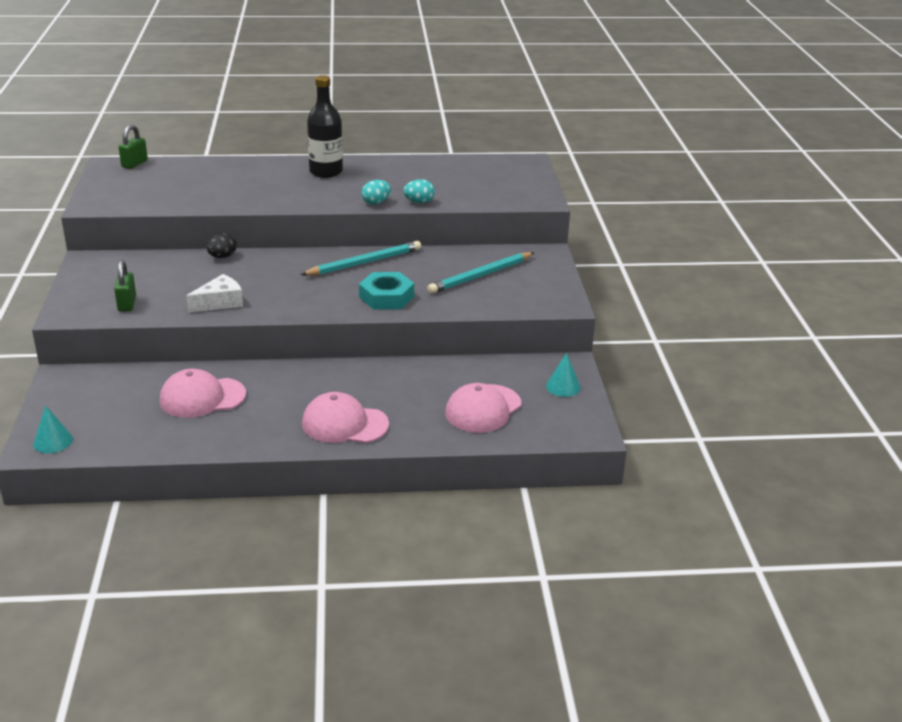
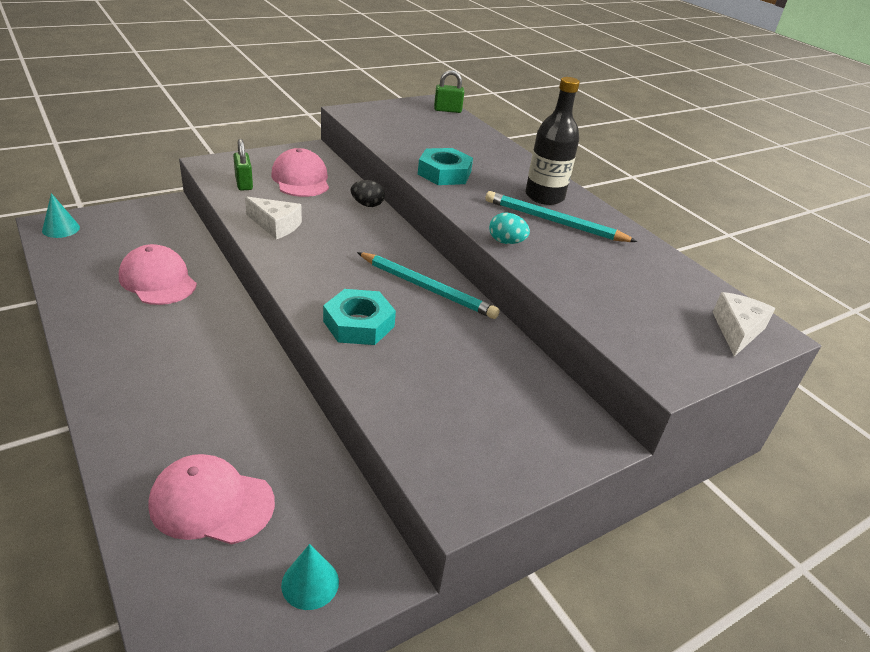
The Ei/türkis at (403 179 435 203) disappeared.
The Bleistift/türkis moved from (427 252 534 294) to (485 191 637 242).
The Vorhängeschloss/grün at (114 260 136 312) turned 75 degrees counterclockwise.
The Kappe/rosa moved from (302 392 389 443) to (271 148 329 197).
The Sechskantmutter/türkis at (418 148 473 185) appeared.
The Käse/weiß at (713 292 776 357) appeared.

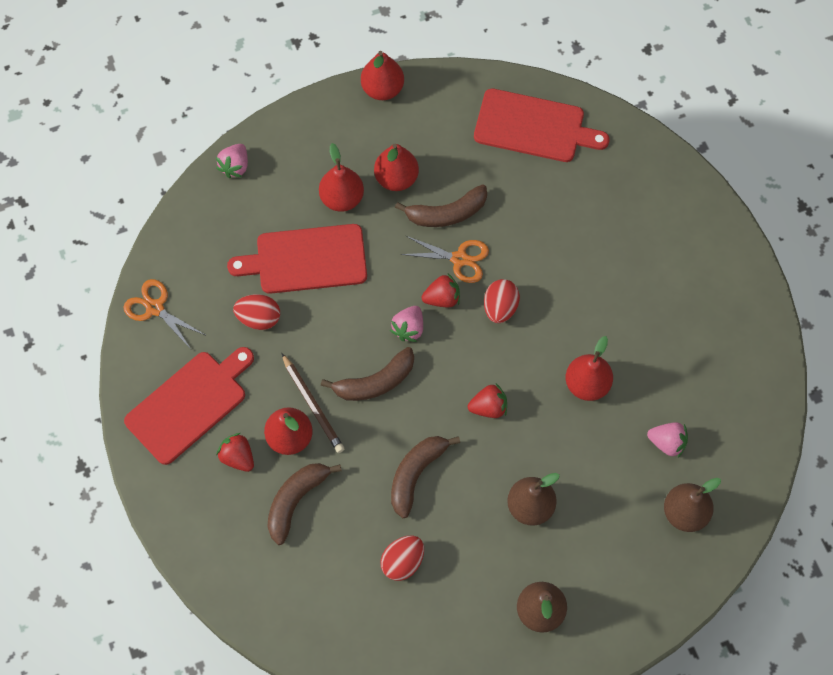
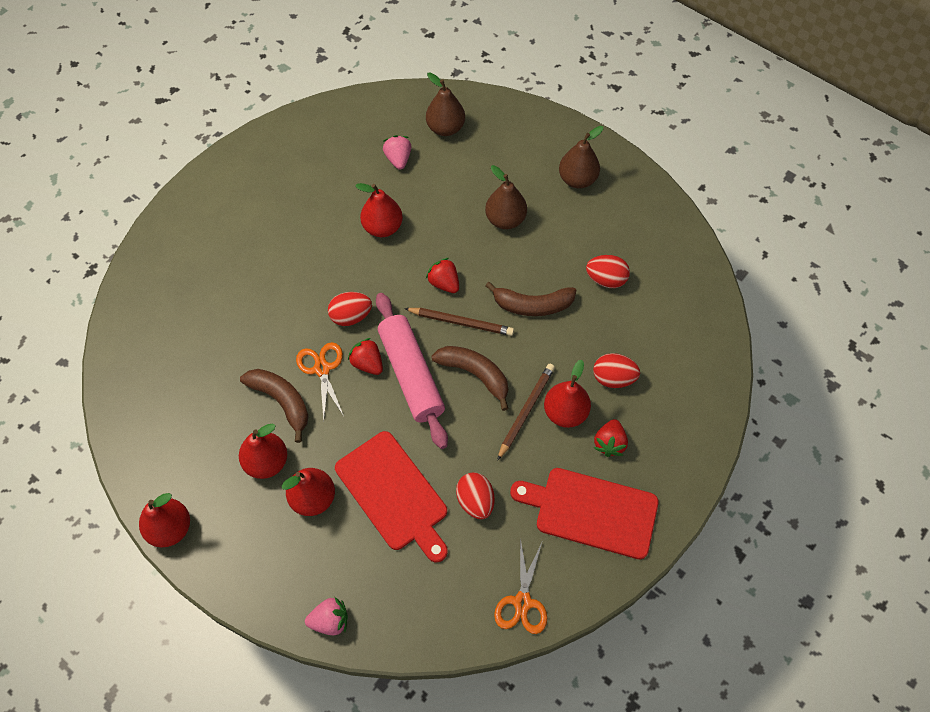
The Schneidebrett/rot at (474 88 609 162) disappeared.
The Erdbeere/rosa at (390 306 423 342) was replaced by the Nudelholz/rosa at (376 293 448 449).
The Banane/braun at (267 463 342 545) was replaced by the Ei/rot at (593 353 640 388).
The Bleistift/braun at (404 308 514 336) appeared.

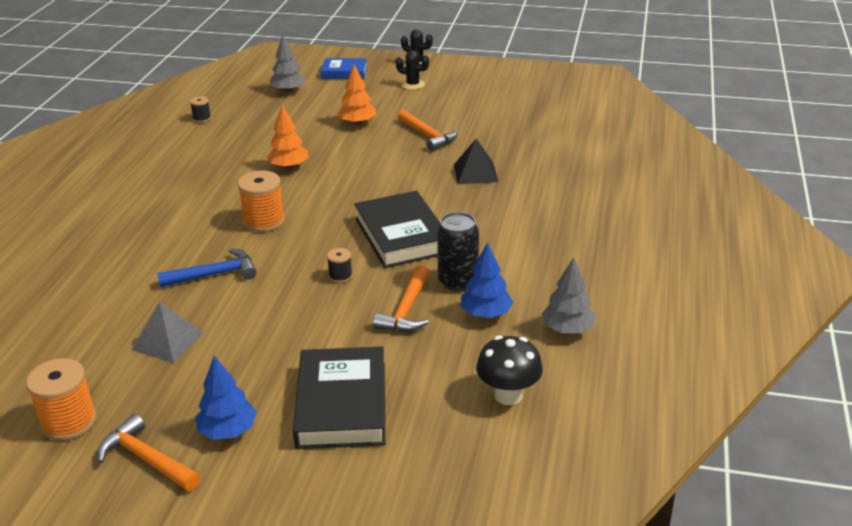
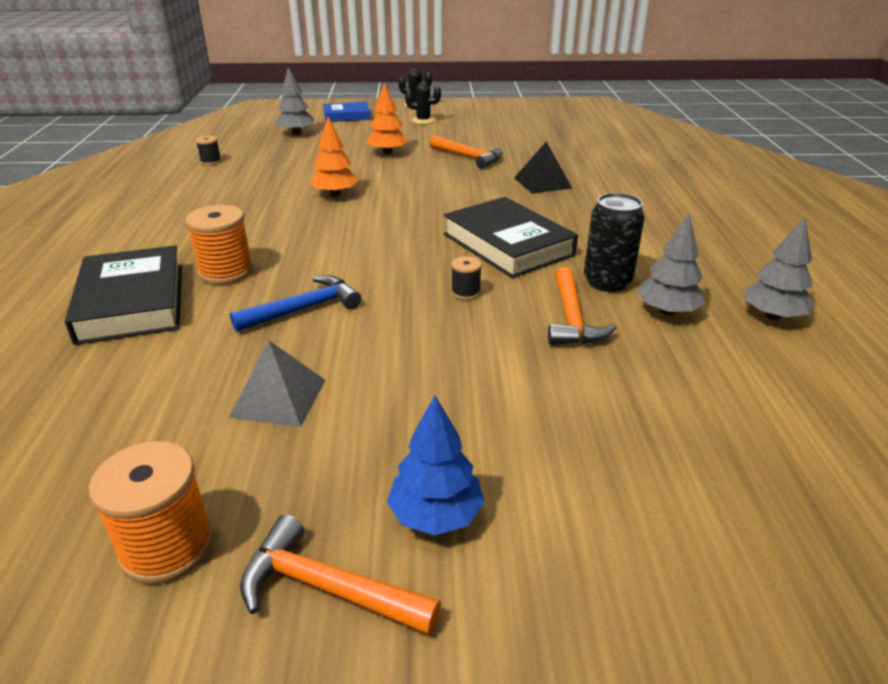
The Garnrolle/orange moved from (238 171 285 232) to (185 205 253 285).
The Baum/blau at (461 242 513 318) became the Baum/grau at (637 214 705 315).
The Pilz/schwarz at (476 335 543 405) disappeared.
The Buch/schwarz moved from (293 346 385 449) to (65 245 182 345).

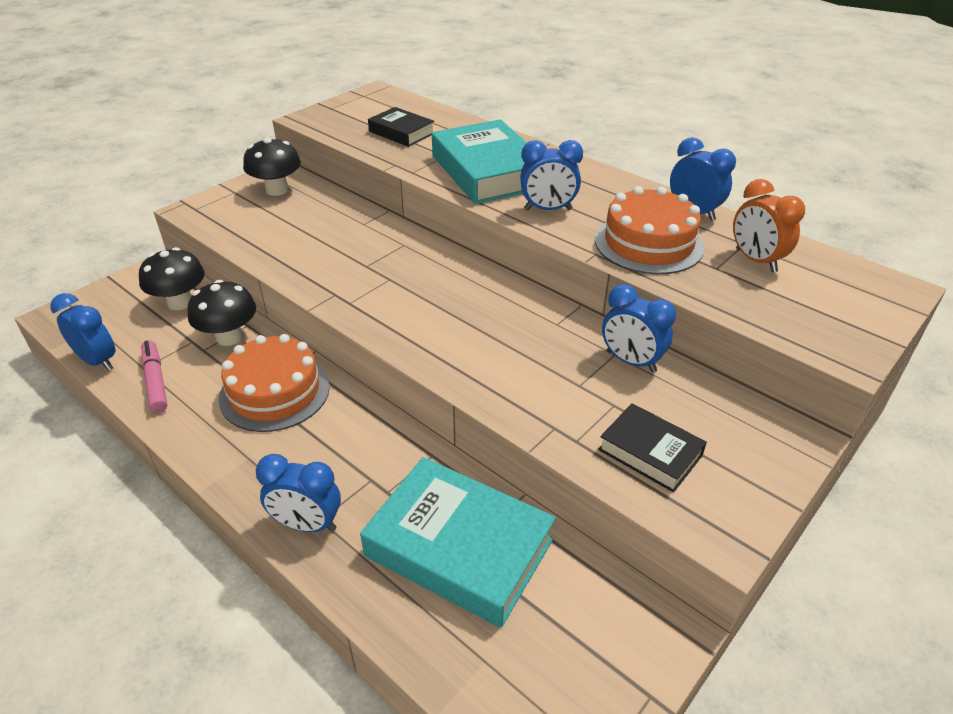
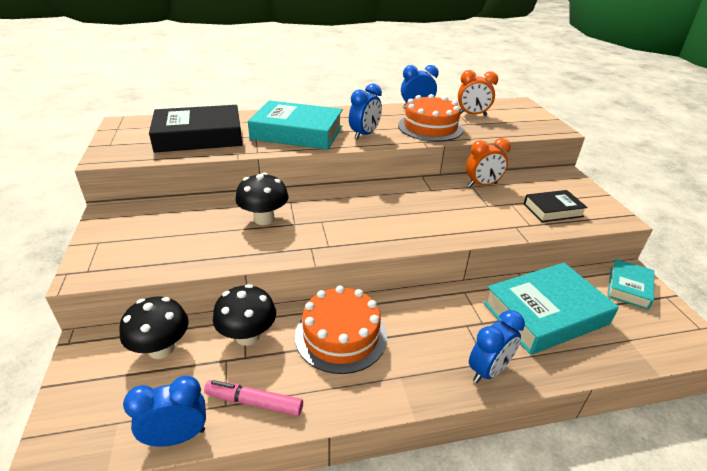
The Buch/schwarz at (368 107 435 147) changed to 1.82 times the size.
The Pilz/schwarz moved from (243 138 301 196) to (235 172 289 225).
The Wecker/blau at (602 284 676 372) became the Wecker/orange at (466 138 511 187).
The Buch/türkis at (607 259 654 310) appeared.

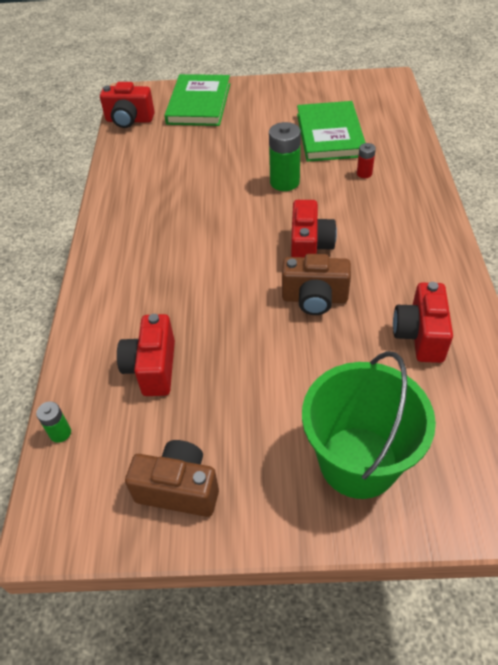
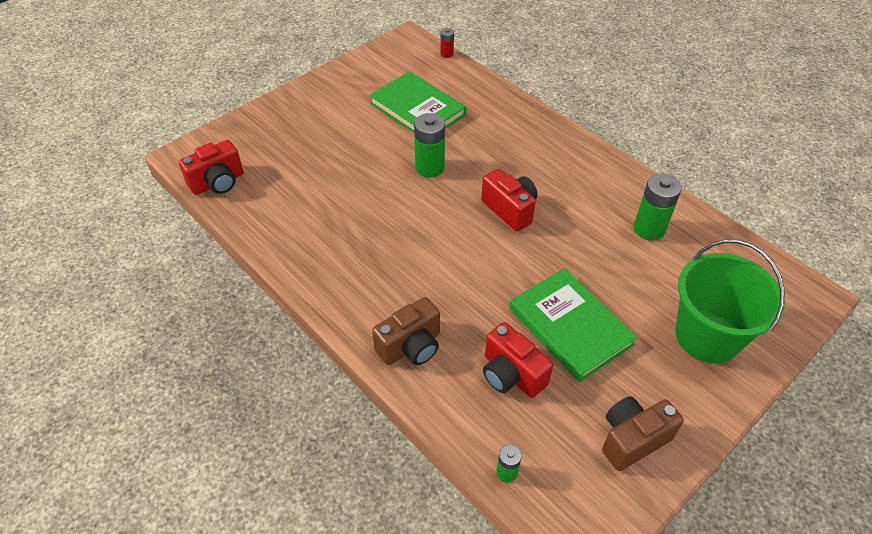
The Buch/grün moved from (164 74 230 126) to (510 268 637 382).
The Batterie/rot moved from (357 143 376 178) to (440 28 454 58).
The Kamera/braun moved from (282 254 351 315) to (372 297 440 365).
The Kamera/rot at (393 282 453 363) was replaced by the Batterie/grün at (634 173 682 241).

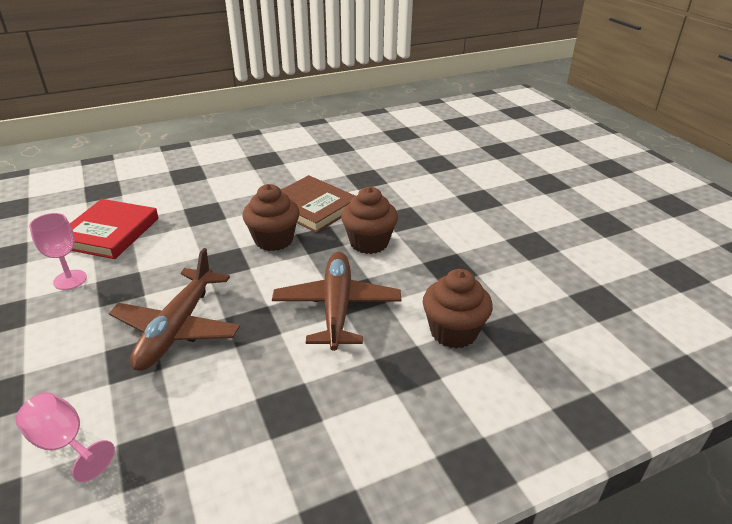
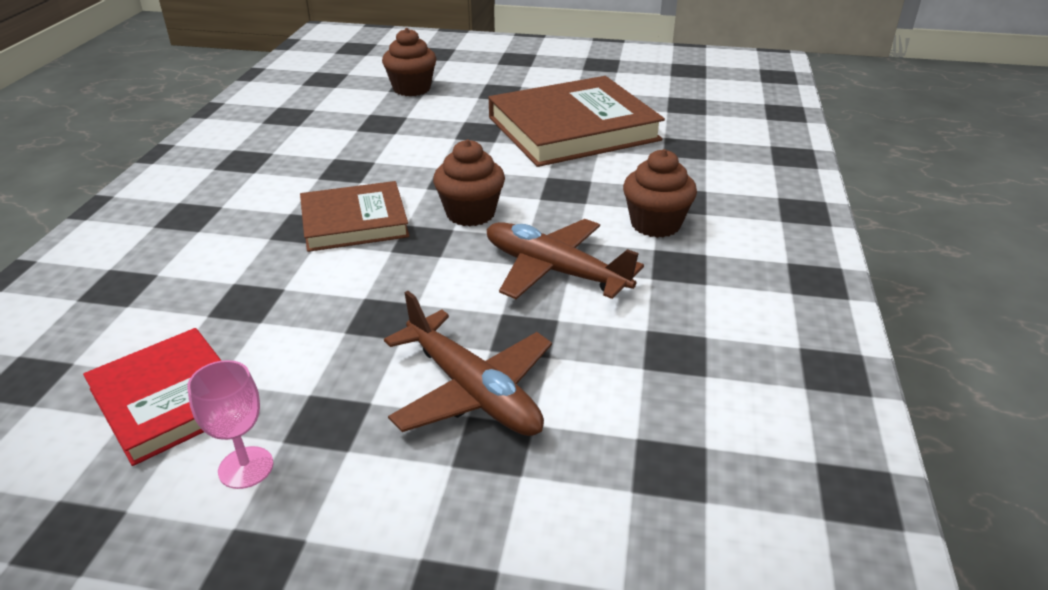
The Muffin/braun moved from (243 184 300 251) to (382 28 436 96).
The Kelch/rosa at (16 392 115 482) disappeared.
The Buch/braun at (488 76 665 167) appeared.

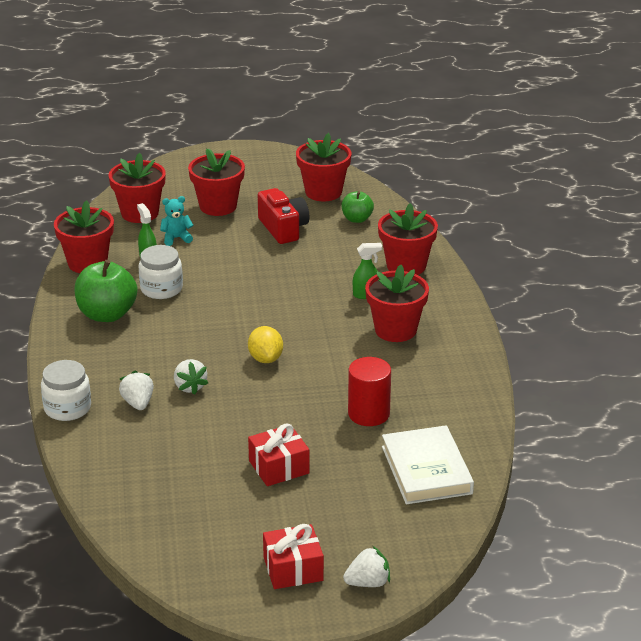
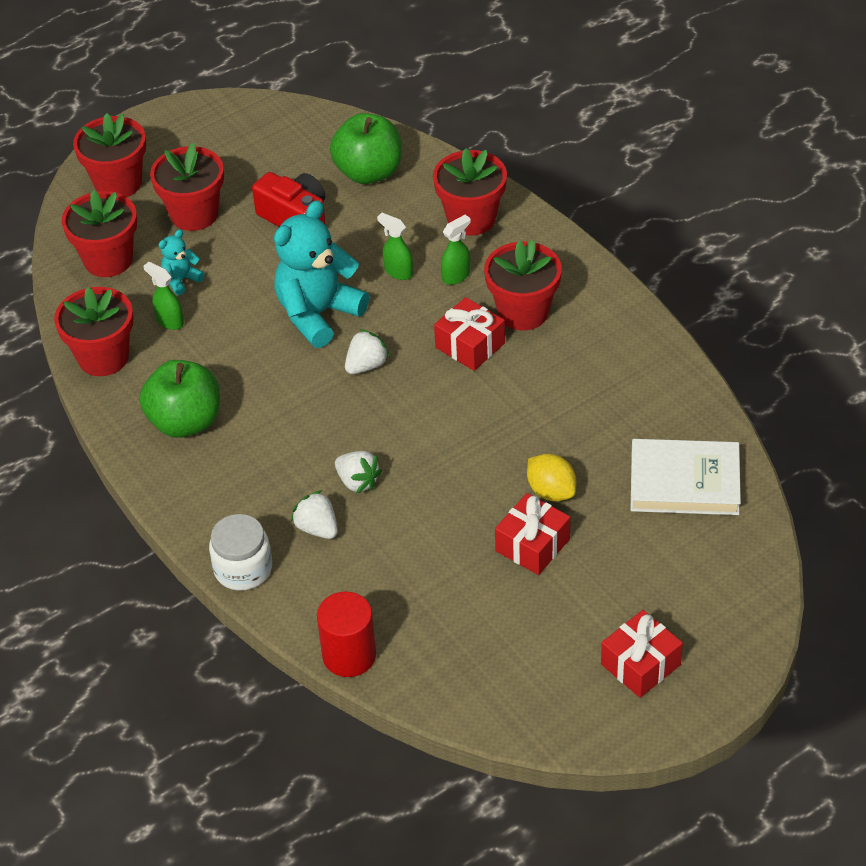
The Blumentopf/rot moved from (296 133 351 201) to (73 113 146 197).
The Apfel/grün at (341 191 374 223) changed to 1.76 times the size.
The Einmachglas/weiß at (138 245 183 299) disappeared.
The Zitrone/gelb moved from (248 326 283 363) to (527 454 576 501).
The Vollzylinder/rot moved from (348 357 391 426) to (317 592 376 677).
The Buch/weiß at (382 425 474 504) turned 45 degrees counterclockwise.
The Erdbeere/weiß moved from (343 546 390 587) to (345 329 390 374).
The Teddybär/türkis at (274 200 369 348) appeared.
The Sprühflasche/grün at (377 213 413 280) appeared.
The Geschenk/rot at (434 297 505 371) appeared.

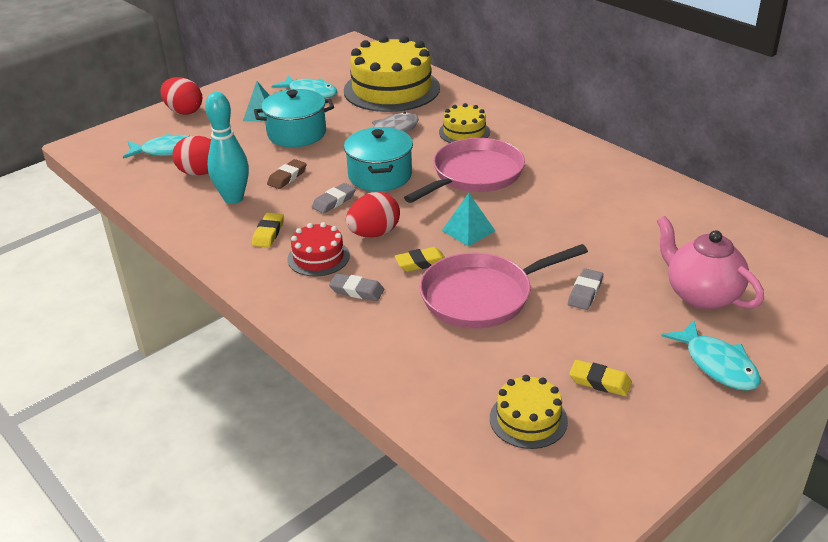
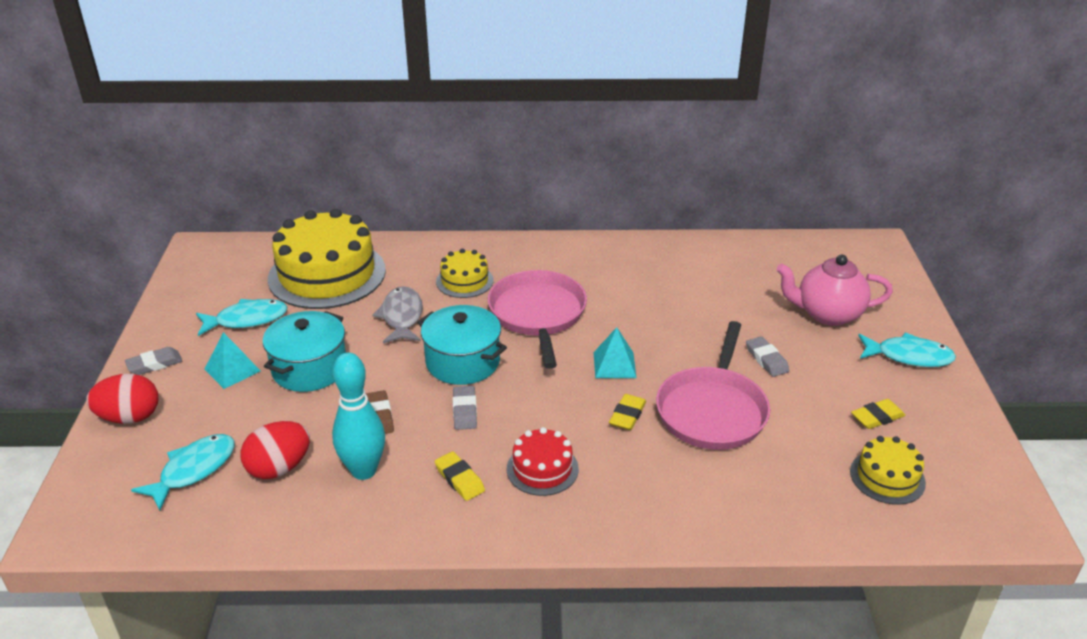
The Ei/rot at (346 192 400 237) disappeared.
The Radiergummi/grau moved from (329 273 384 301) to (125 347 182 375).

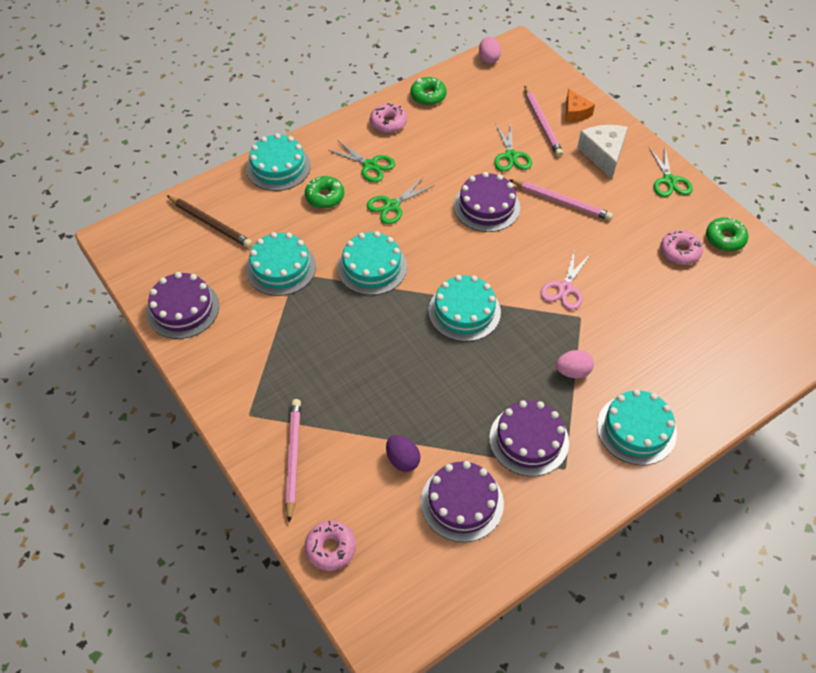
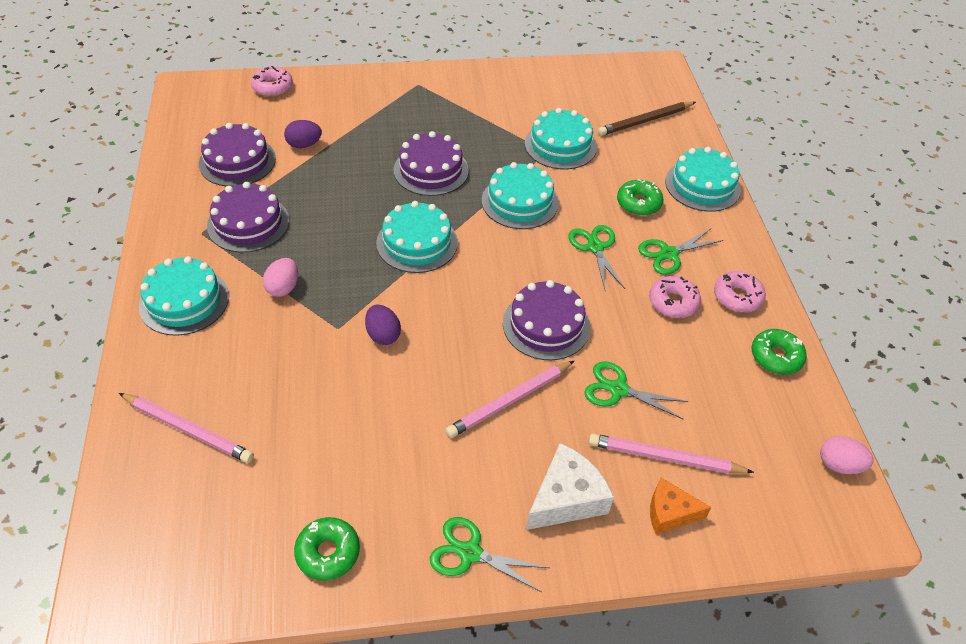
The Käse/weiß at (577 125 628 179) turned 60 degrees counterclockwise.
The Donut/rosa moved from (660 230 703 265) to (649 276 701 318).
The Schere/rosa at (541 248 591 310) was replaced by the Ei/lila at (365 304 401 345).
The Kuchen/lila moved from (146 272 219 339) to (394 131 469 196).
The Bleistift/rosa moved from (285 399 301 523) to (119 393 254 463).

